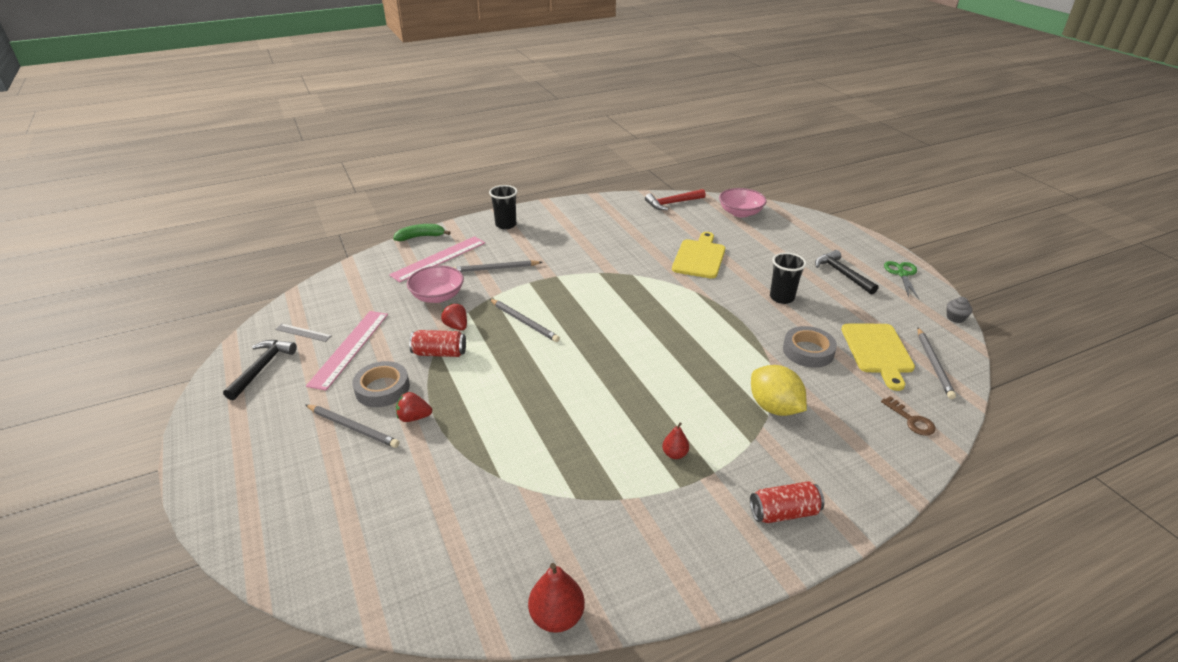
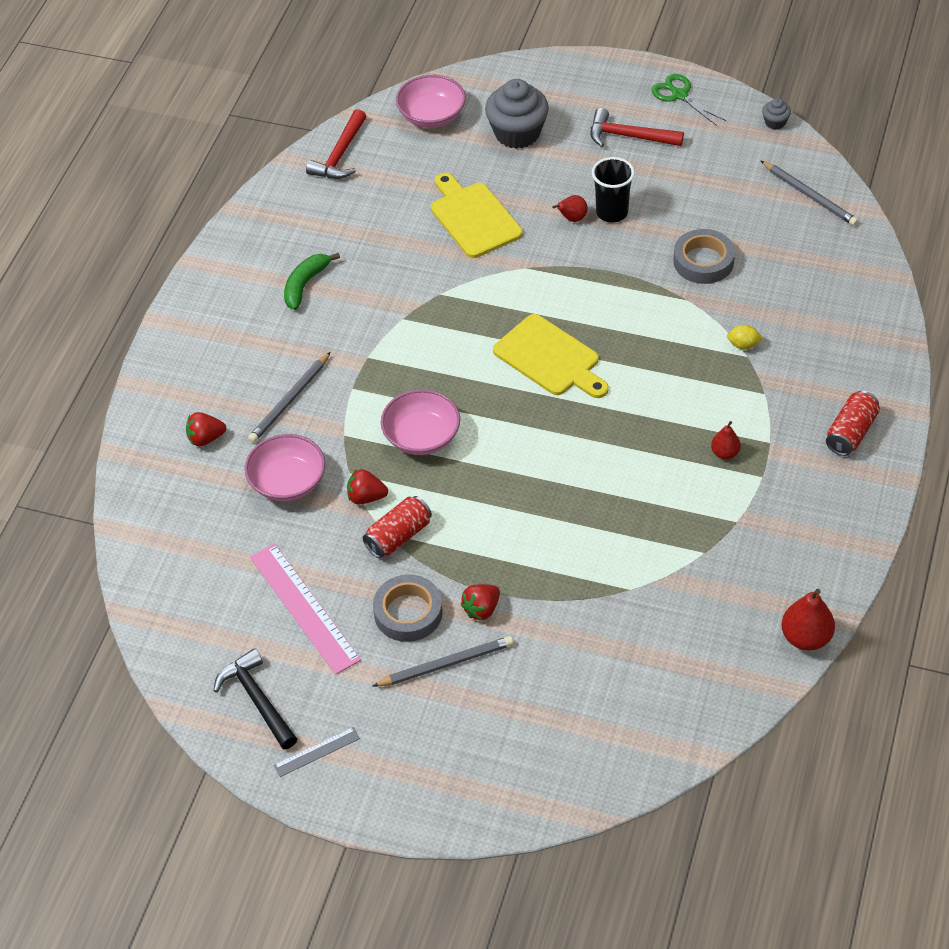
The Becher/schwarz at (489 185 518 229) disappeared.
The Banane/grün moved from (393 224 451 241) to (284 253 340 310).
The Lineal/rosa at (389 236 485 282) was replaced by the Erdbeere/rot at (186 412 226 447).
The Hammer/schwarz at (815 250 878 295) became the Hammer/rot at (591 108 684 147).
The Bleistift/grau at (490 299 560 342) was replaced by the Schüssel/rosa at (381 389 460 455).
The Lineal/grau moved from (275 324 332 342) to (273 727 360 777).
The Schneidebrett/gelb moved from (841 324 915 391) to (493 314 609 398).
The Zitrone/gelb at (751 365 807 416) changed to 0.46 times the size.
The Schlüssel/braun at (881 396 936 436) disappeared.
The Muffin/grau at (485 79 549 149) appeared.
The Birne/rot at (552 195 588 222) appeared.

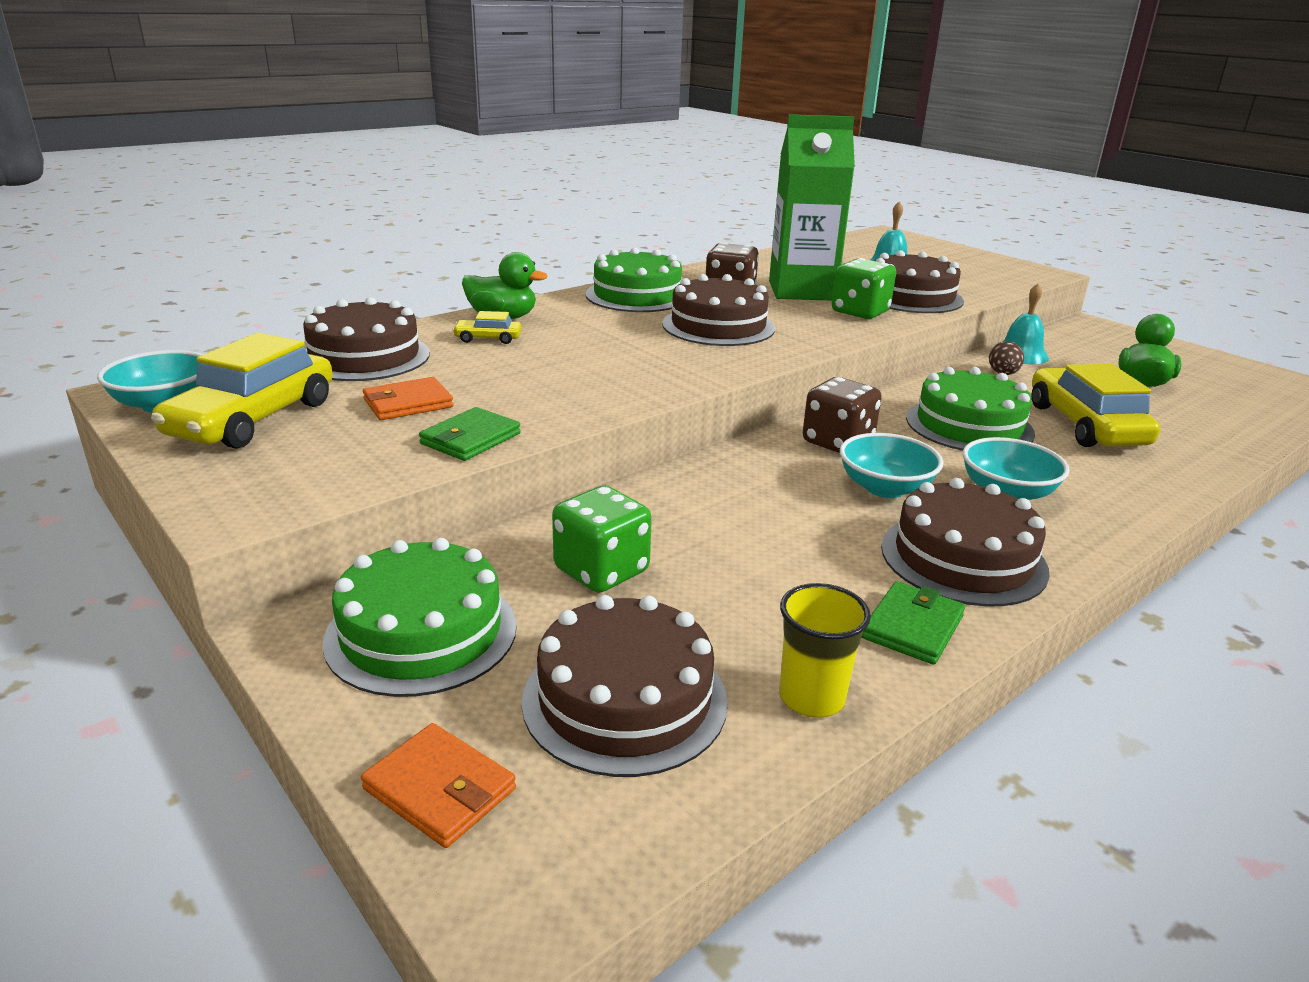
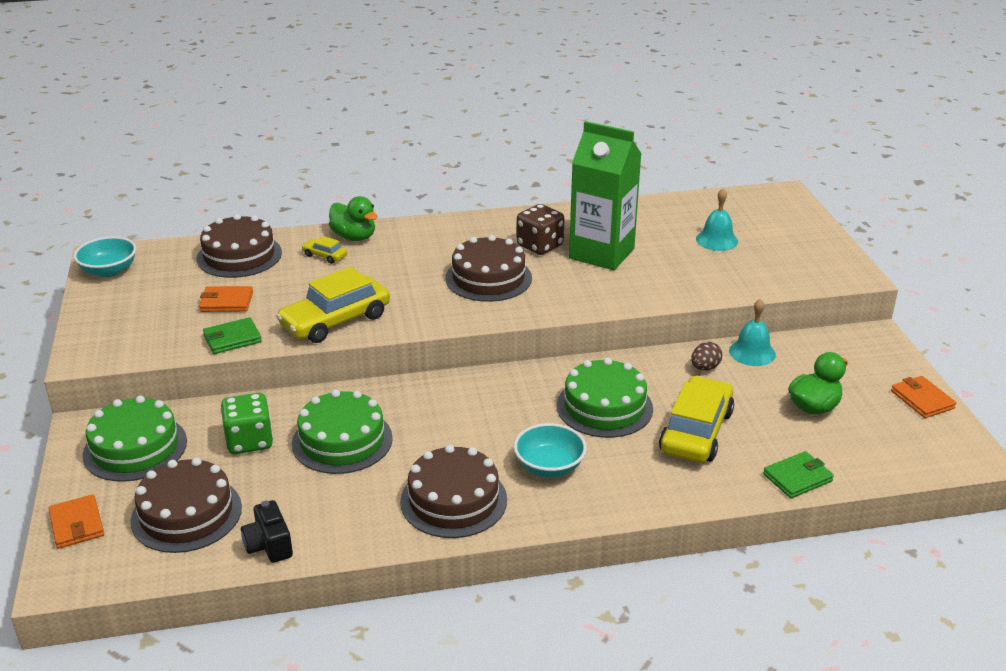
The Kuchen/grün moved from (585 248 682 312) to (292 390 393 474).
The Kuchen/braun at (875 250 964 313) disappeared.
The Spielwürfel/grün at (832 258 896 319) disappeared.
The Auto/gelb moved from (151 333 333 449) to (276 267 390 343).
The Spielwürfel/braun at (803 377 882 453) disappeared.
The Schüssel/türkis at (840 433 943 498) disappeared.
The Geldbörse/grün moved from (862 581 965 665) to (763 451 834 498).
The Becher/gelb at (780 583 871 718) was replaced by the Kamera/schwarz at (241 500 293 563).
The Geldbörse/orange at (891 376 956 418) appeared.

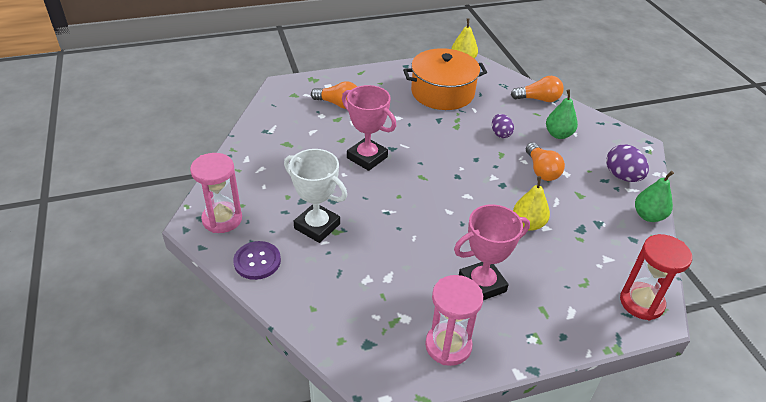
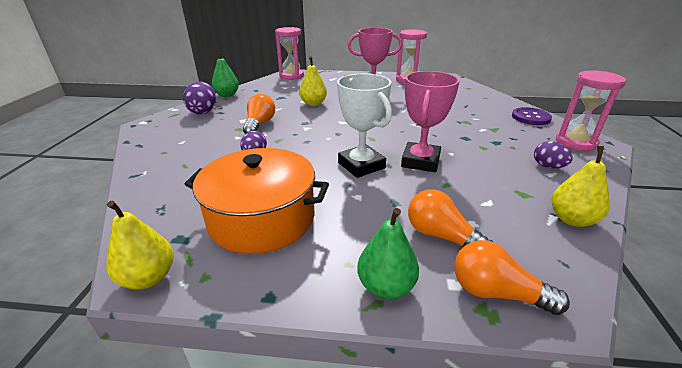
The Glühbirne/orange moved from (511 76 564 102) to (454 240 570 315).
The Pokal/rosa at (342 85 396 171) turned 45 degrees clockwise.
The Birne/grün moved from (546 90 578 139) to (357 208 419 299).
The Pokal/weiß moved from (284 149 347 243) to (337 74 392 178).
The Sanduhr/rot at (620 234 692 320) became the Sanduhr/rosa at (275 27 304 80).
The Ei/lila at (534 141 573 168) appeared.
The Birne/gelb at (552 146 610 227) appeared.

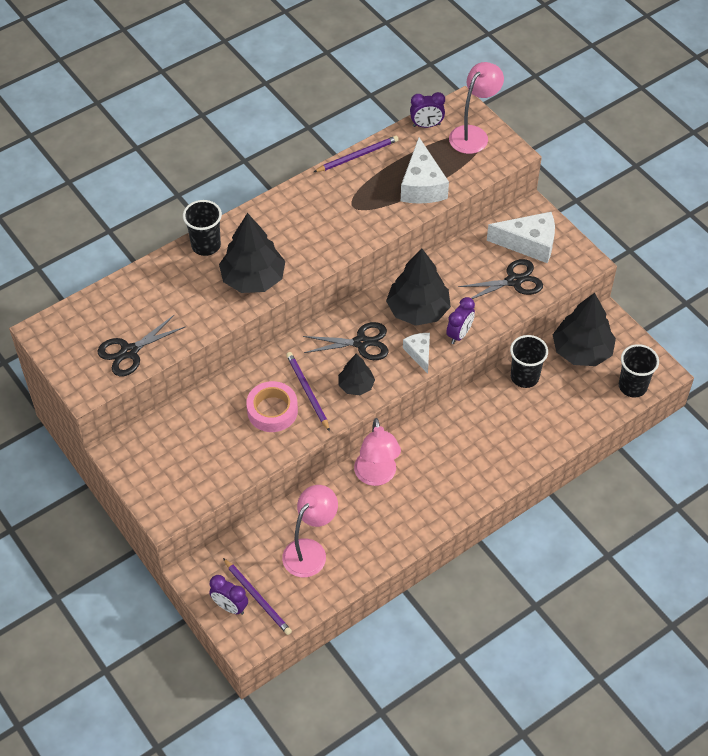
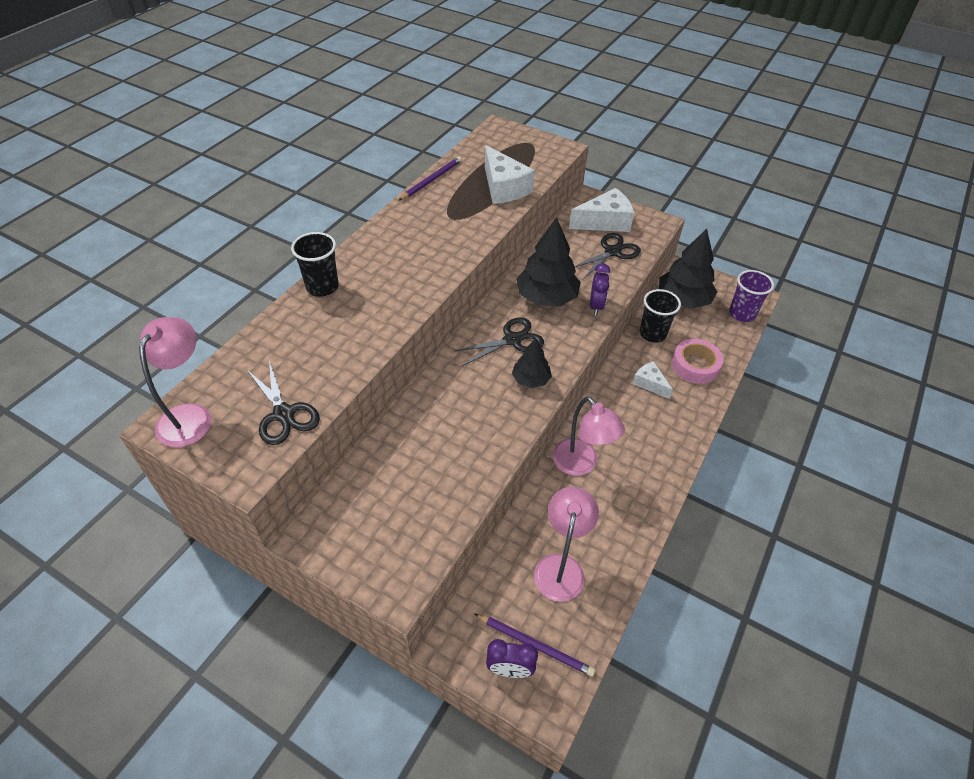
The Lampe/rosa moved from (449 62 504 154) to (139 317 212 447).
The Wecker/lila at (410 92 445 128) disappeared.
The Baum/schwarz at (219 213 285 293) disappeared.
The Schere/schwarz at (97 315 186 376) turned 60 degrees counterclockwise.
The Käse/weiß moved from (403 333 430 374) to (632 361 673 399).
The Becher/schwarz at (619 344 659 397) became the Becher/lila at (729 270 774 322).
The Bleistift/lila at (286 352 330 432) disappeared.
The Klebeband/rosa moved from (246 381 298 432) to (672 339 724 384).

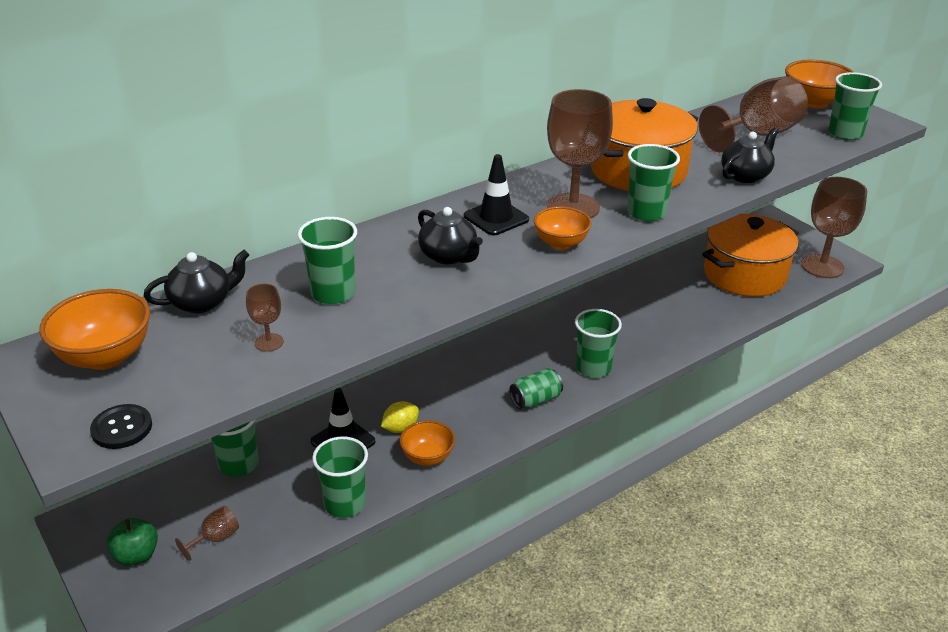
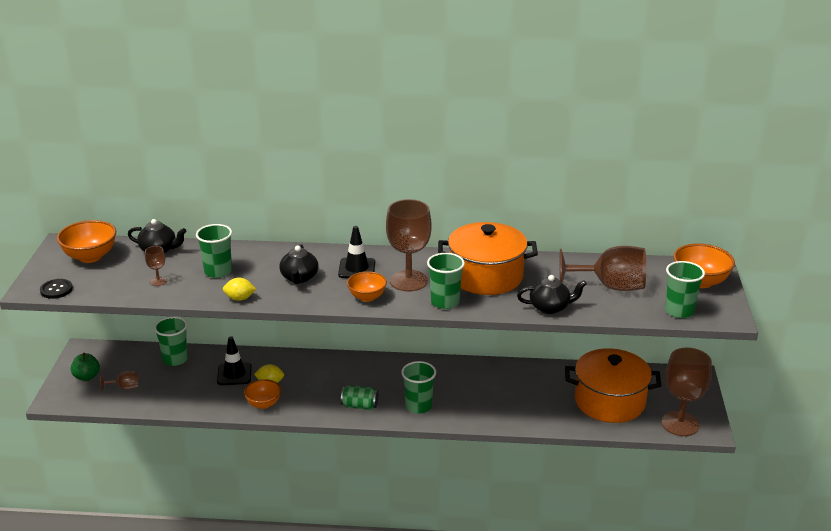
The Becher/grün at (312 436 368 518) disappeared.
The Zitrone/gelb at (223 278 256 301) appeared.

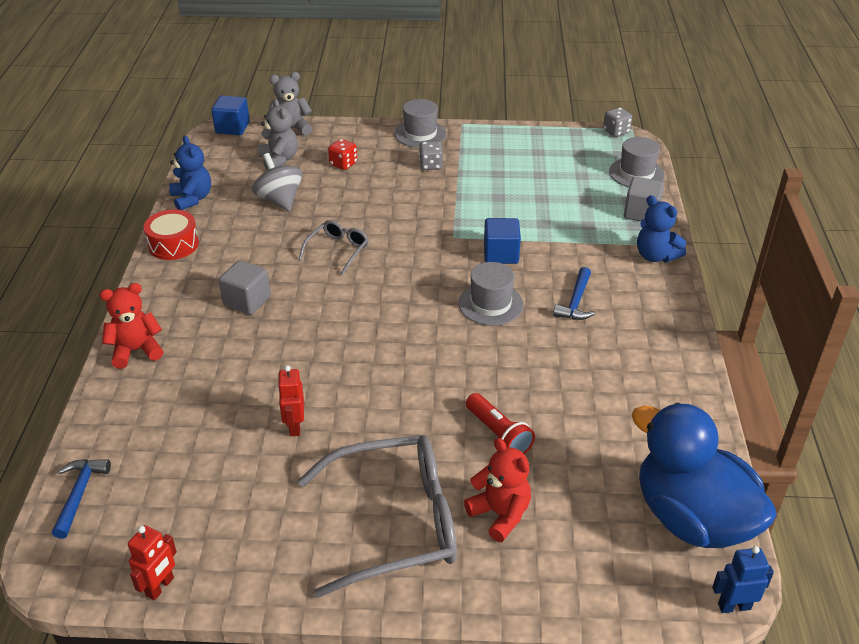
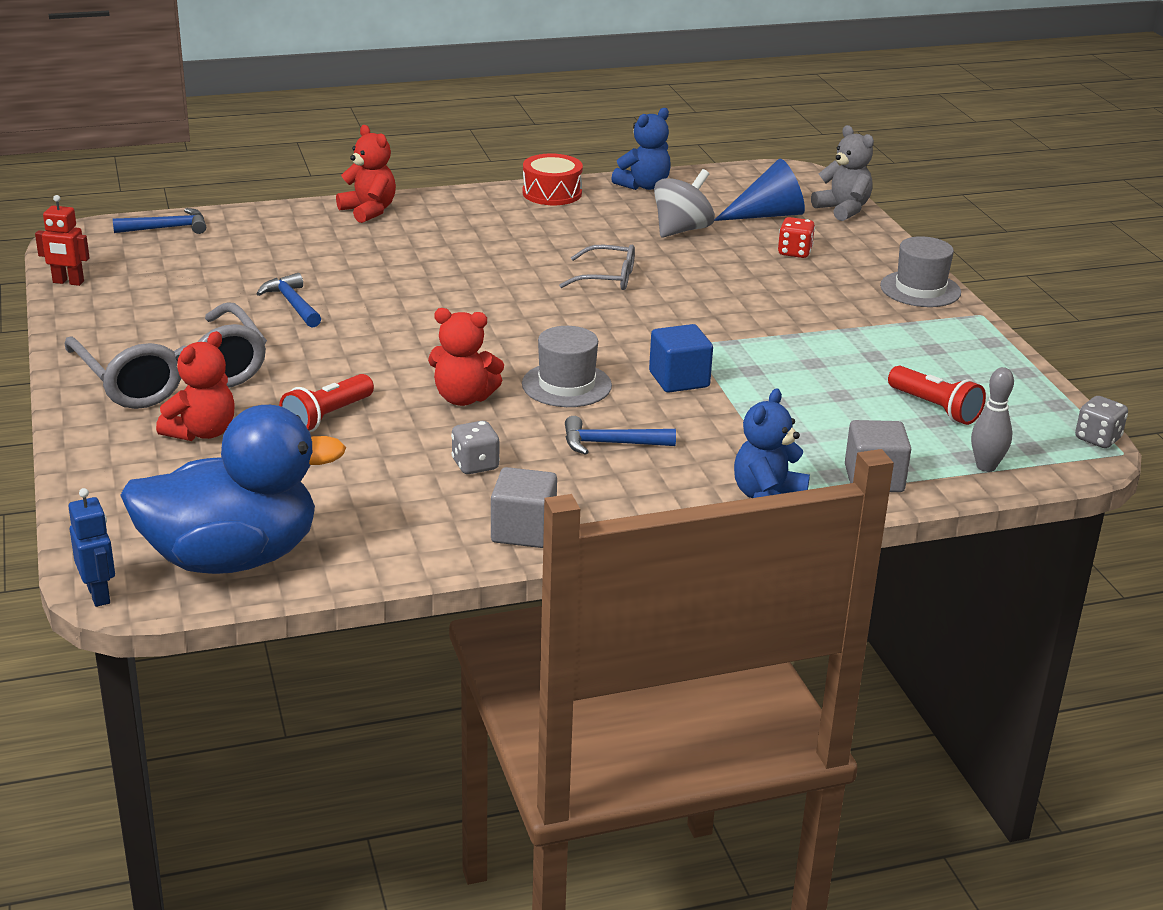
The Kubus/blau at (212 95 250 135) disappeared.
The Teddybär/grau at (258 99 298 170) was replaced by the Kegel/blau at (714 158 805 221).
The Hut/grau at (609 137 665 187) was replaced by the Bowlingkegel/grau at (971 367 1014 472).
The Spielwürfel/grau moved from (419 141 443 170) to (451 421 500 474).
The Kubus/grau moved from (219 260 271 315) to (491 467 557 548).
The Roboter/rot at (278 365 304 436) was replaced by the Hammer/blau at (256 273 321 328).
The Ente/blau at (632 403 777 548) turned 45 degrees clockwise.
The Teddybär/rot at (428 308 504 406) appeared.
The Taschenlampe/rot at (888 366 986 425) appeared.

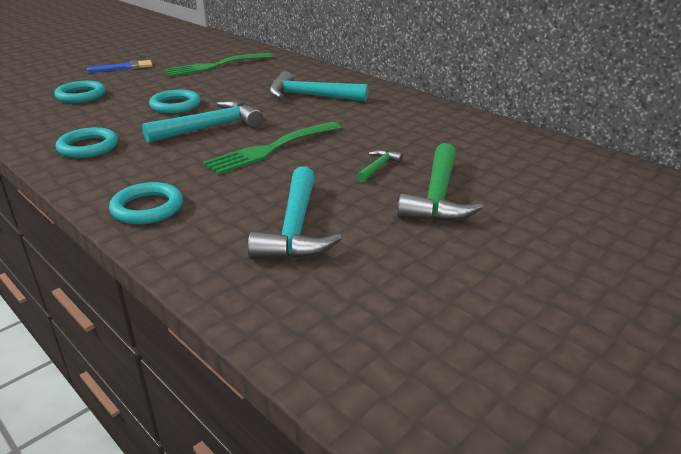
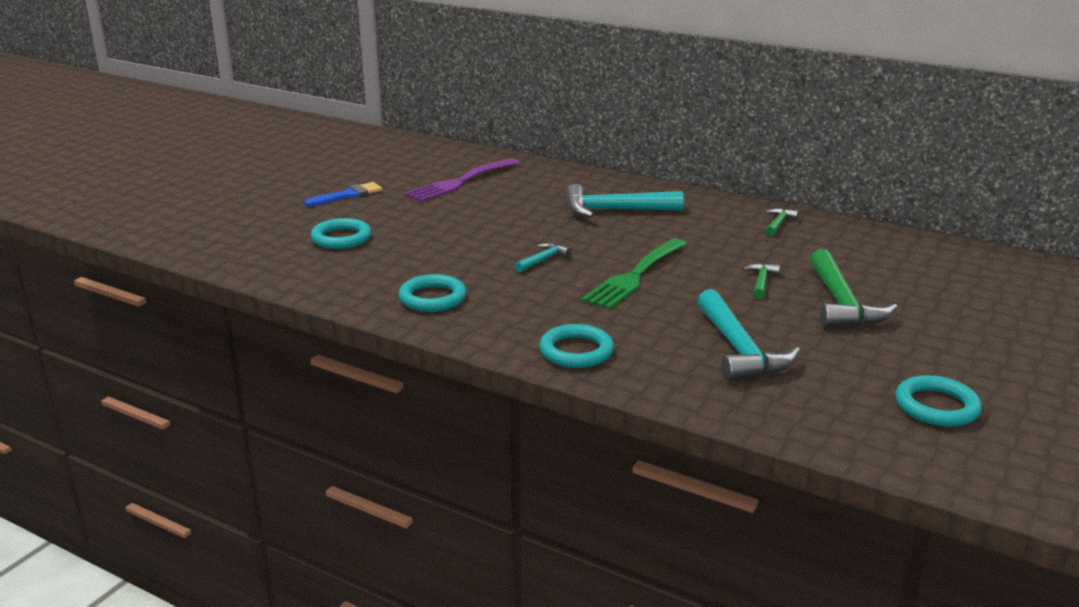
The Gabel/grün at (164 53 273 77) became the Gabel/lila at (404 158 520 202).
The Ring/türkis moved from (149 90 201 113) to (895 375 982 427).
The Hammer/türkis at (142 101 263 143) changed to 0.50 times the size.
The Hammer/grün at (765 208 799 236) appeared.

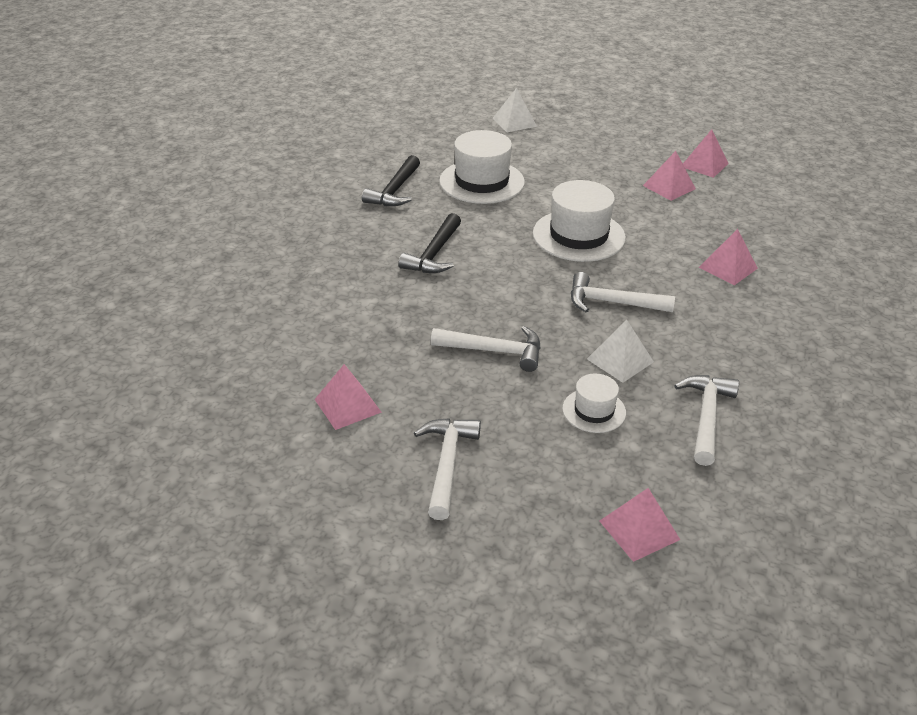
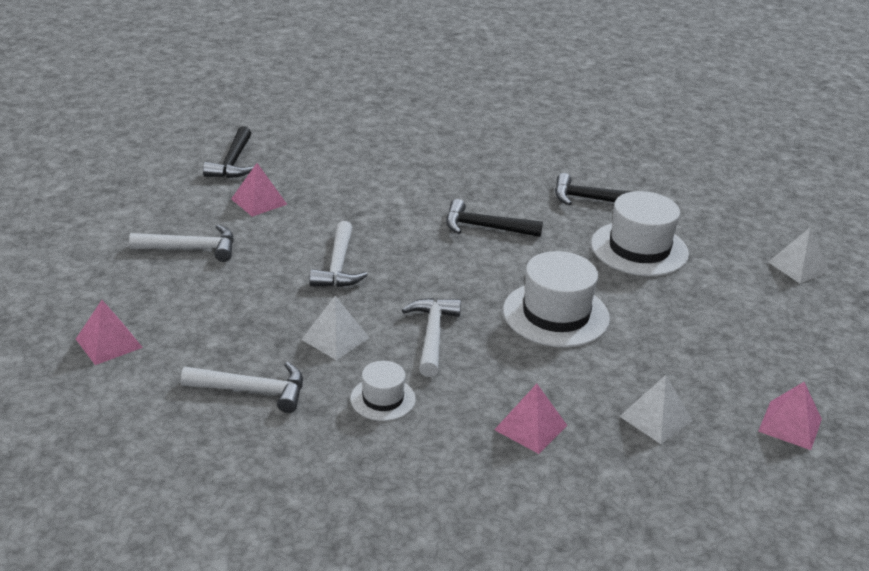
The Pyramide/rosa at (643 151 696 201) disappeared.
The Hut/weiß moved from (562 374 626 433) to (350 361 416 421).
The Hammer/schwarz at (203 126 254 178) appeared.
The Pyramide/weiß at (619 375 693 444) appeared.

